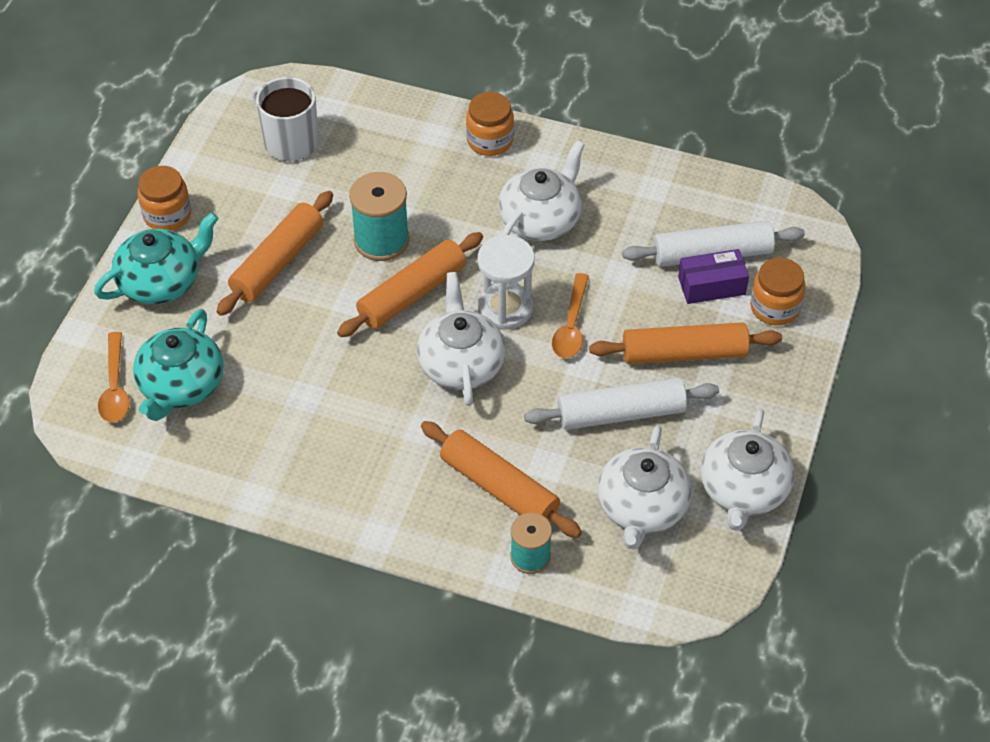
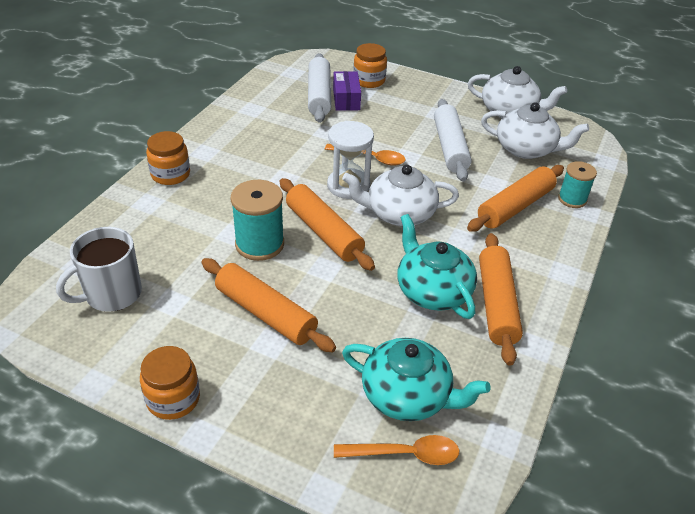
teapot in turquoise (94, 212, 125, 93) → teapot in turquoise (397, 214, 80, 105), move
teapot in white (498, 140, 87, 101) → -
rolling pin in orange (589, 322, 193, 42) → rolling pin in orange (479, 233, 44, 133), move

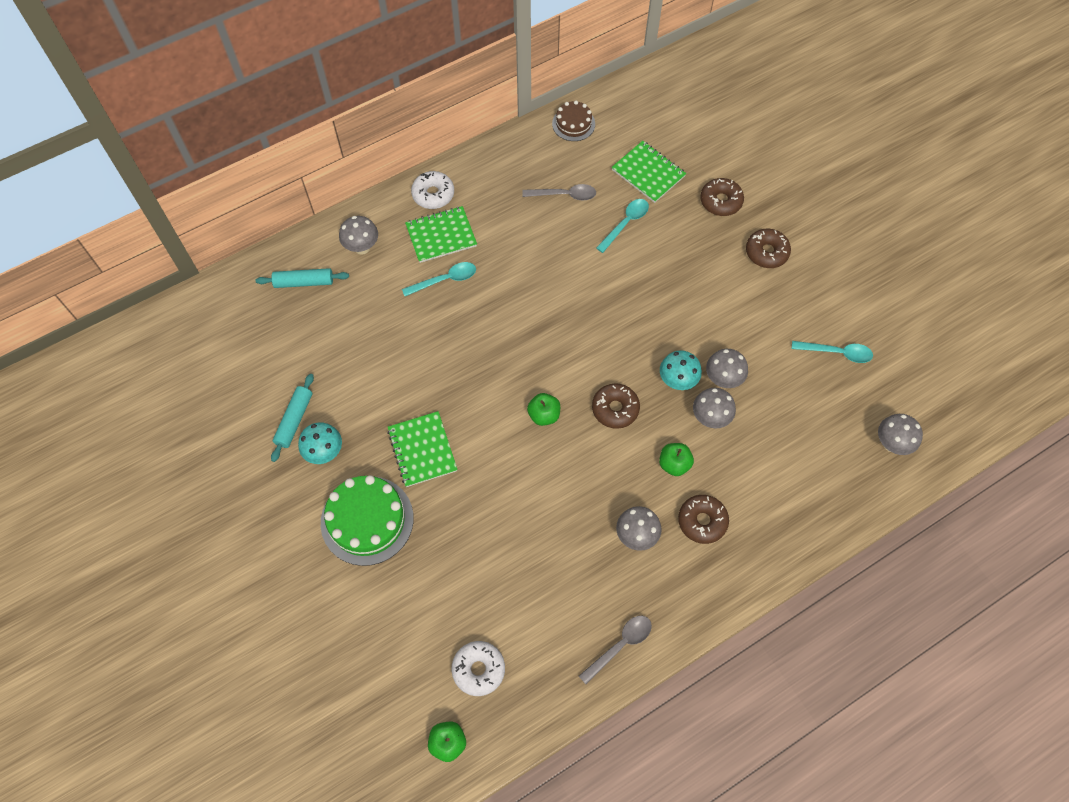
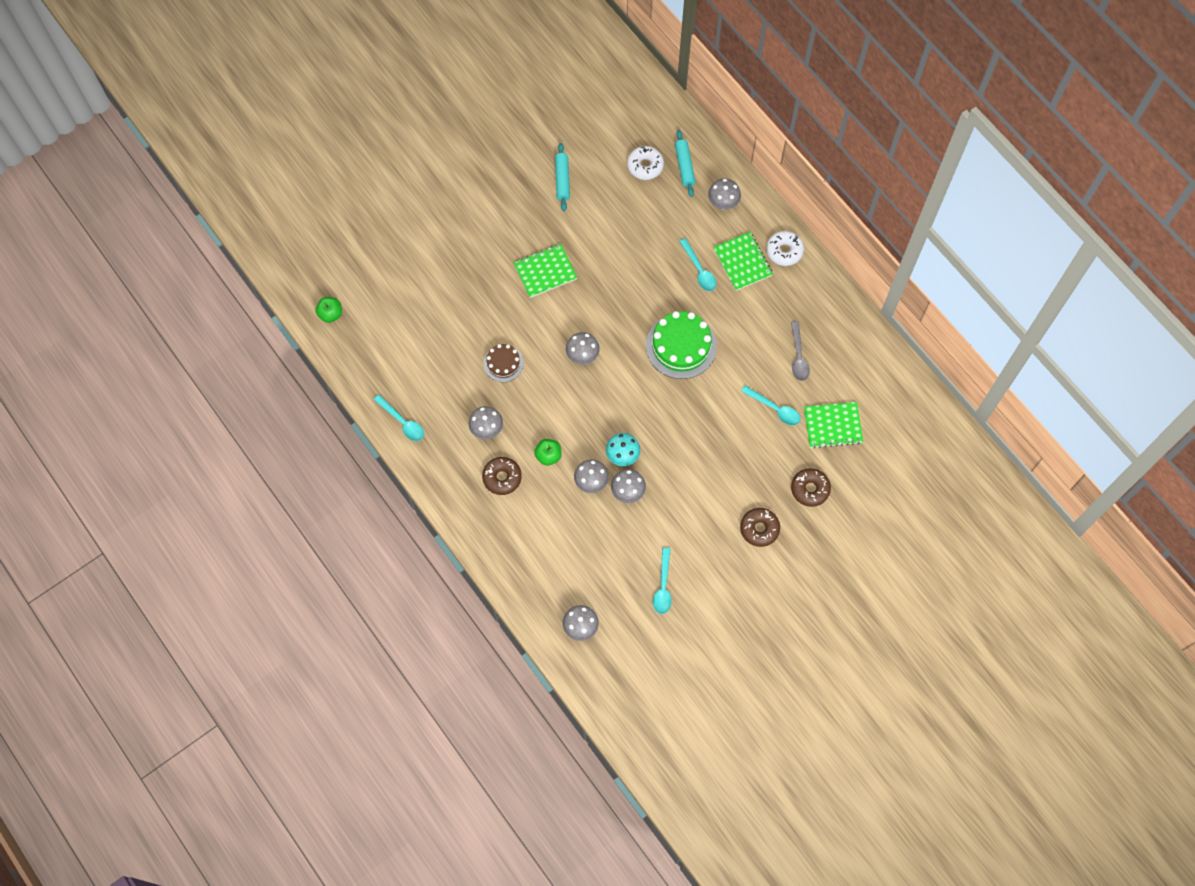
rolling pin in turquoise (271, 374, 43, 88) → rolling pin in turquoise (555, 143, 15, 68), 75 degrees clockwise
mushroom in turquoise (298, 422, 44, 42) → -
cake in green (321, 475, 93, 91) → cake in green (646, 311, 71, 68), move
donut in white (452, 641, 53, 55) → donut in white (627, 146, 37, 34), move
apple in green (527, 393, 33, 33) → mushroom in grey (566, 332, 34, 33)
cake in brown (552, 101, 43, 40) → cake in brown (484, 344, 40, 38), move
spoon in grey (579, 616, 73, 68) → spoon in turquoise (373, 394, 51, 47)
donut in brown (592, 383, 48, 46) → -
notebook in green (612, 141, 74, 62) → notebook in green (804, 402, 59, 46), 45 degrees clockwise

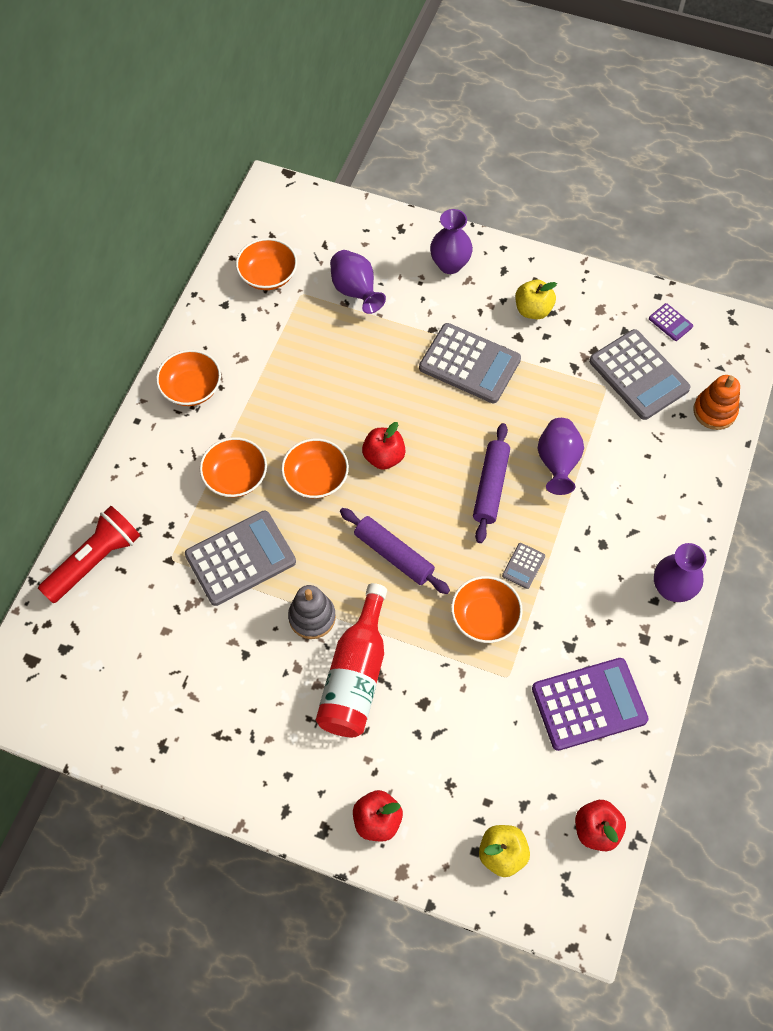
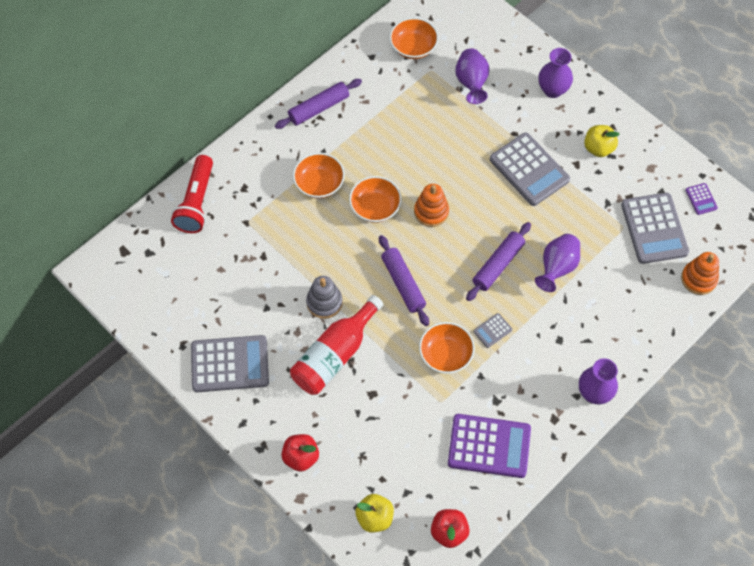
flashlight in red (38, 506, 102, 97) → flashlight in red (171, 155, 42, 78), 120 degrees clockwise
bowl in orange (156, 350, 65, 56) → rolling pin in purple (275, 79, 87, 50)
calculator in grey (185, 511, 111, 95) → calculator in grey (191, 335, 78, 57), move
apple in red (362, 422, 44, 48) → stacking toy in orange (414, 184, 35, 43)

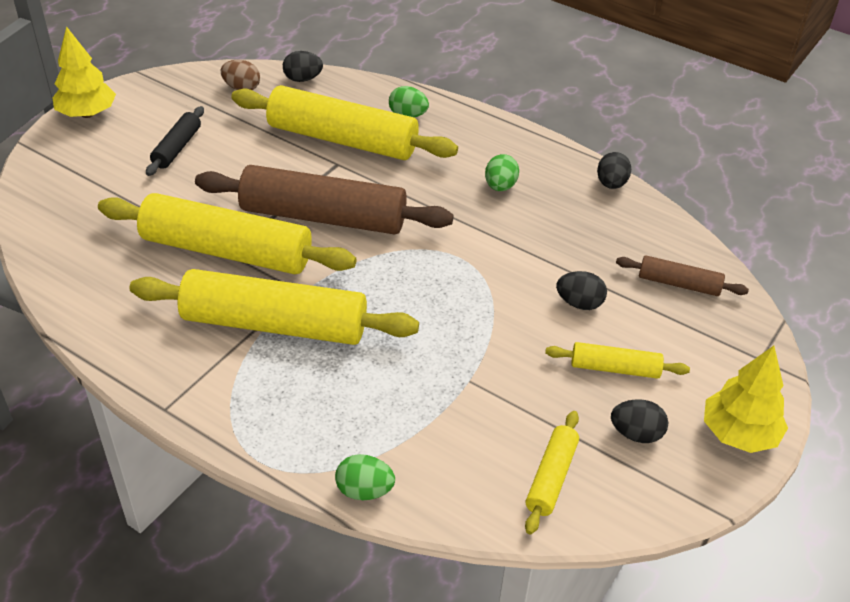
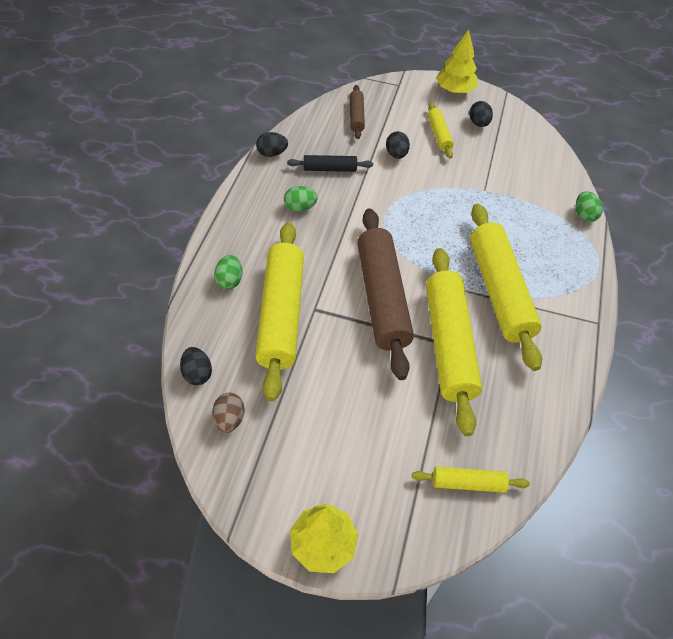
rolling pin in black (146, 106, 58, 70) → rolling pin in black (287, 155, 86, 17), move
rolling pin in yellow (525, 411, 54, 124) → rolling pin in yellow (412, 467, 118, 26), move

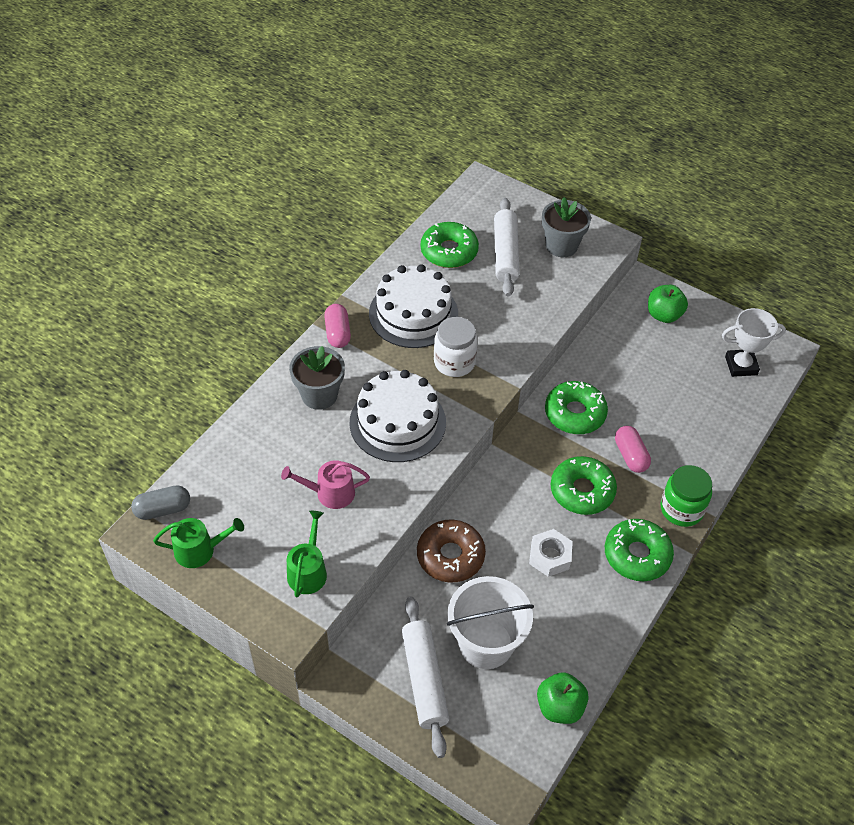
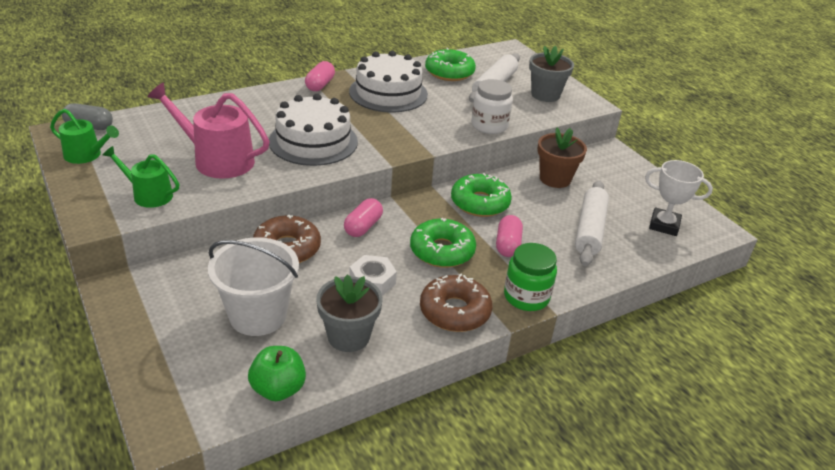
watering can in pink (281, 460, 89, 49) → watering can in pink (147, 82, 123, 97), x1.66
watering can in green (287, 511, 40, 87) → watering can in green (103, 146, 76, 62), 105 degrees counterclockwise
flower pot in grey (289, 346, 56, 64) → flower pot in grey (316, 274, 67, 78), move
rolling pin in white (402, 597, 47, 161) → rolling pin in white (575, 180, 34, 86), move
jar in white (434, 317, 44, 60) → jar in white (471, 79, 42, 55), move
donut in green (605, 519, 69, 62) → donut in brown (420, 273, 72, 59)
apple in green (648, 285, 40, 38) → -
- → capsule in pink (344, 198, 39, 39)
- → flower pot in brown (537, 128, 50, 60)

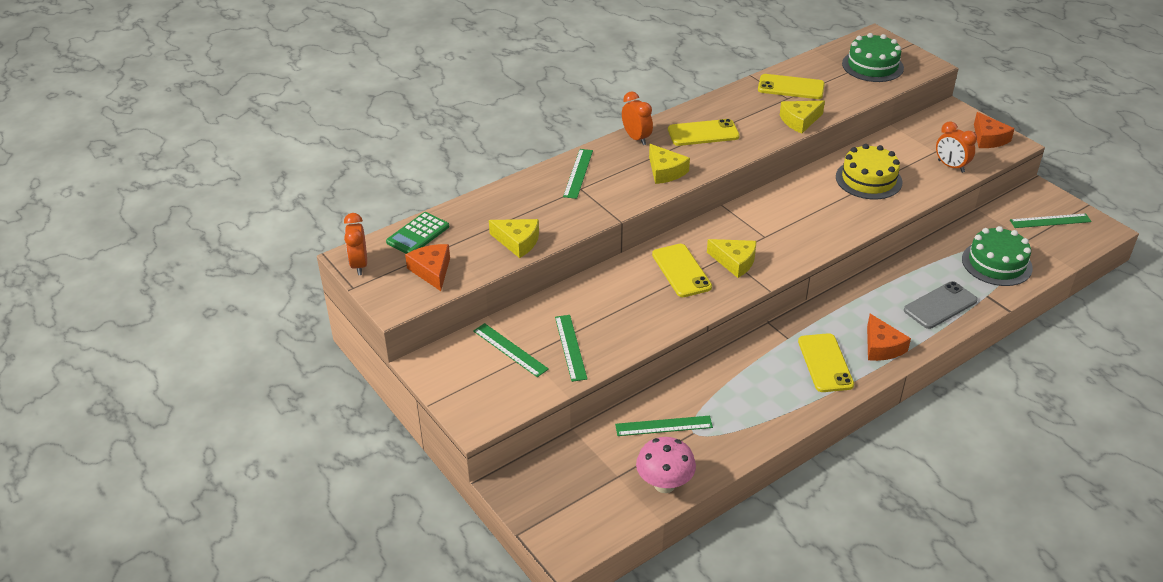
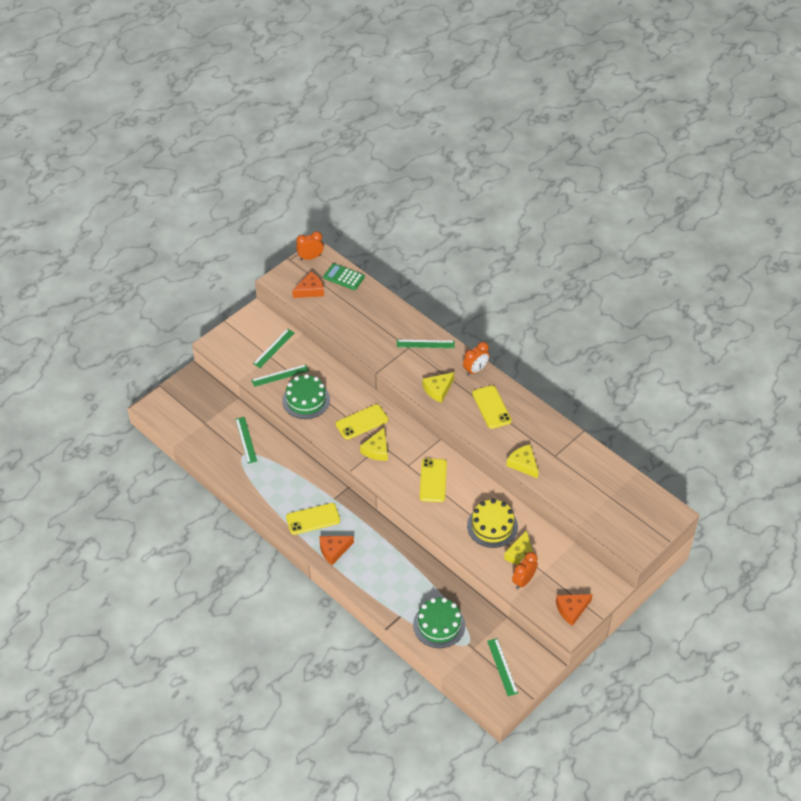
cheese in yellow (489, 219, 50, 39) → cheese in yellow (504, 530, 29, 35), move
mushroom in pink (636, 437, 60, 56) → -
phone in yellow (758, 74, 67, 25) → phone in yellow (419, 458, 28, 44), move
cake in green (842, 33, 62, 49) → cake in green (282, 374, 48, 45), move
phone in grey (904, 281, 74, 48) → -

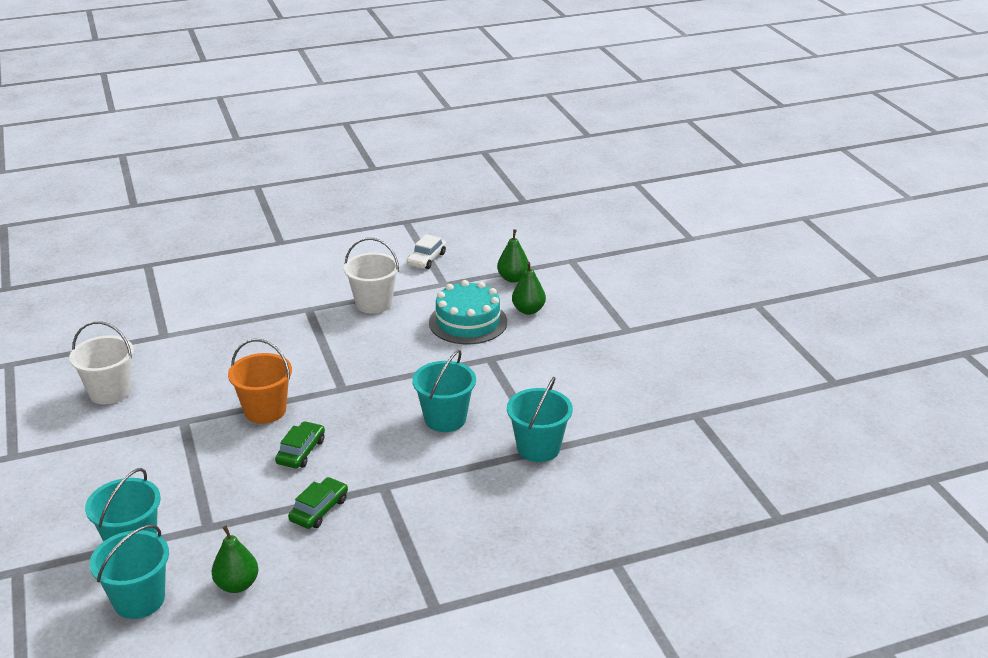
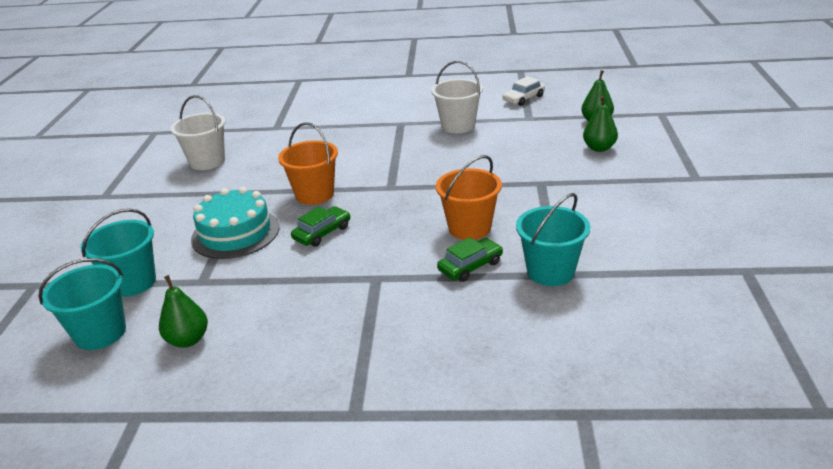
car in green (288, 477, 60, 52) → car in green (437, 237, 66, 45), move
bucket in turquoise (412, 350, 64, 82) → bucket in orange (436, 155, 66, 85)
cake in turquoise (429, 280, 78, 64) → cake in turquoise (191, 187, 88, 72), move

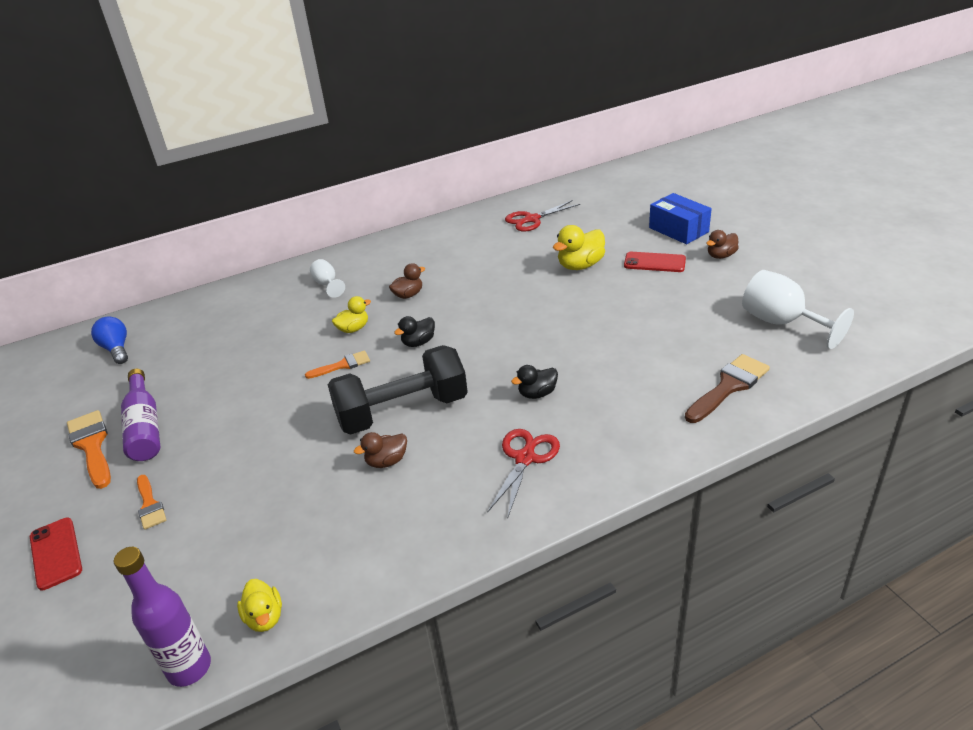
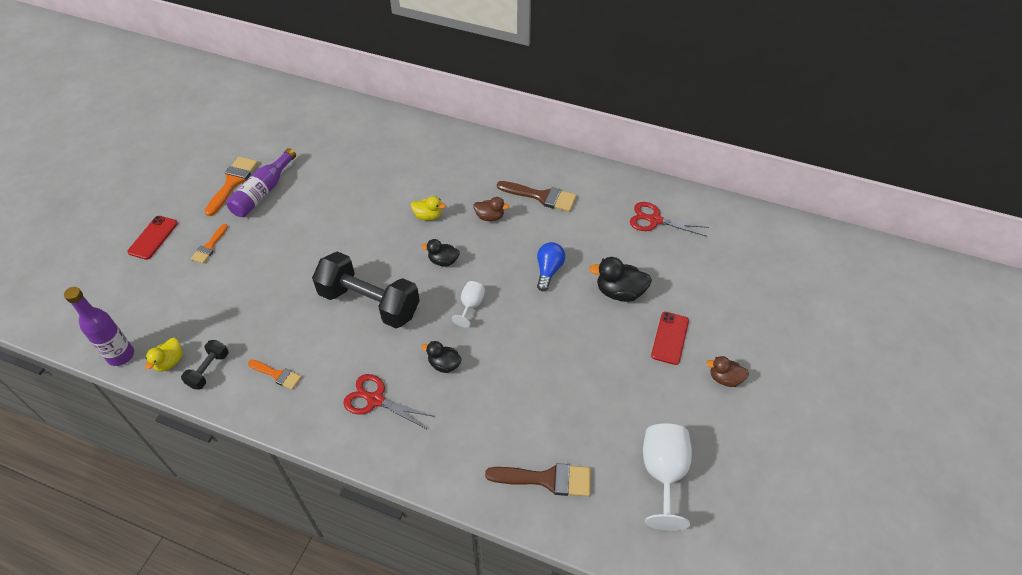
light bulb in blue (91, 316, 37, 48) → light bulb in blue (537, 242, 28, 49), move
brush in orange (305, 351, 65, 28) → brush in orange (248, 360, 54, 30), move
goblet in white (310, 259, 35, 39) → goblet in white (452, 281, 33, 46), move
duck in brown (354, 432, 53, 36) → -
scissors in red (487, 429, 73, 88) → scissors in red (343, 374, 92, 55), 135 degrees counterclockwise
duck in yellow (553, 225, 52, 45) → duck in black (589, 257, 63, 45)
phone in red (624, 252, 62, 20) → phone in red (651, 312, 38, 53), 45 degrees clockwise
box in blue (649, 193, 63, 51) → -
- → dumbbell in black (181, 340, 48, 50)
- → brush in brown (497, 181, 80, 31)

